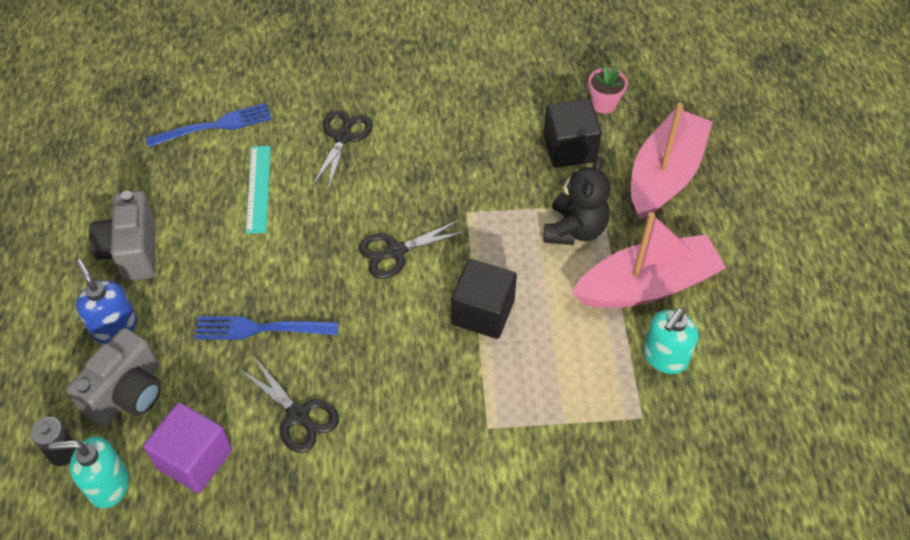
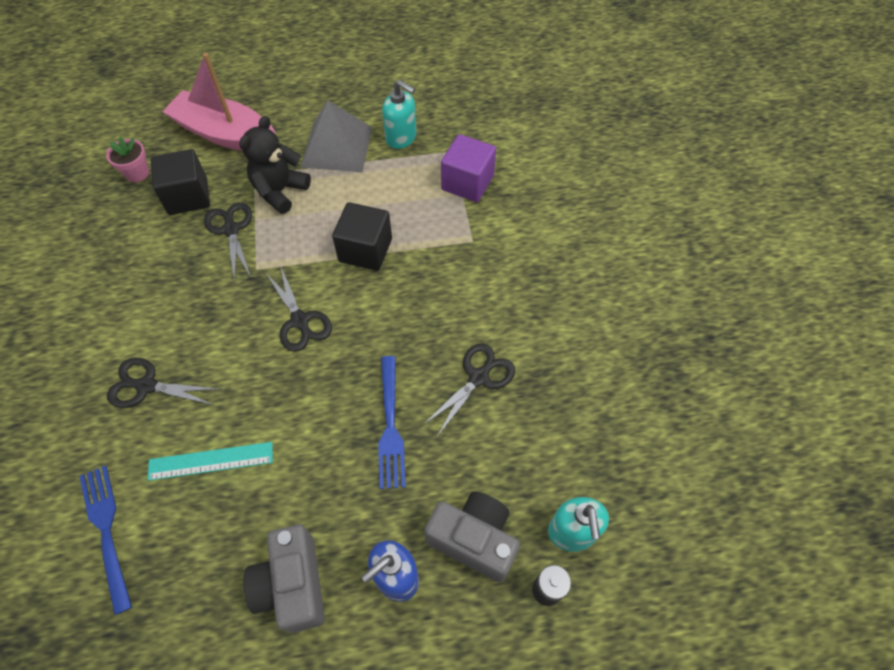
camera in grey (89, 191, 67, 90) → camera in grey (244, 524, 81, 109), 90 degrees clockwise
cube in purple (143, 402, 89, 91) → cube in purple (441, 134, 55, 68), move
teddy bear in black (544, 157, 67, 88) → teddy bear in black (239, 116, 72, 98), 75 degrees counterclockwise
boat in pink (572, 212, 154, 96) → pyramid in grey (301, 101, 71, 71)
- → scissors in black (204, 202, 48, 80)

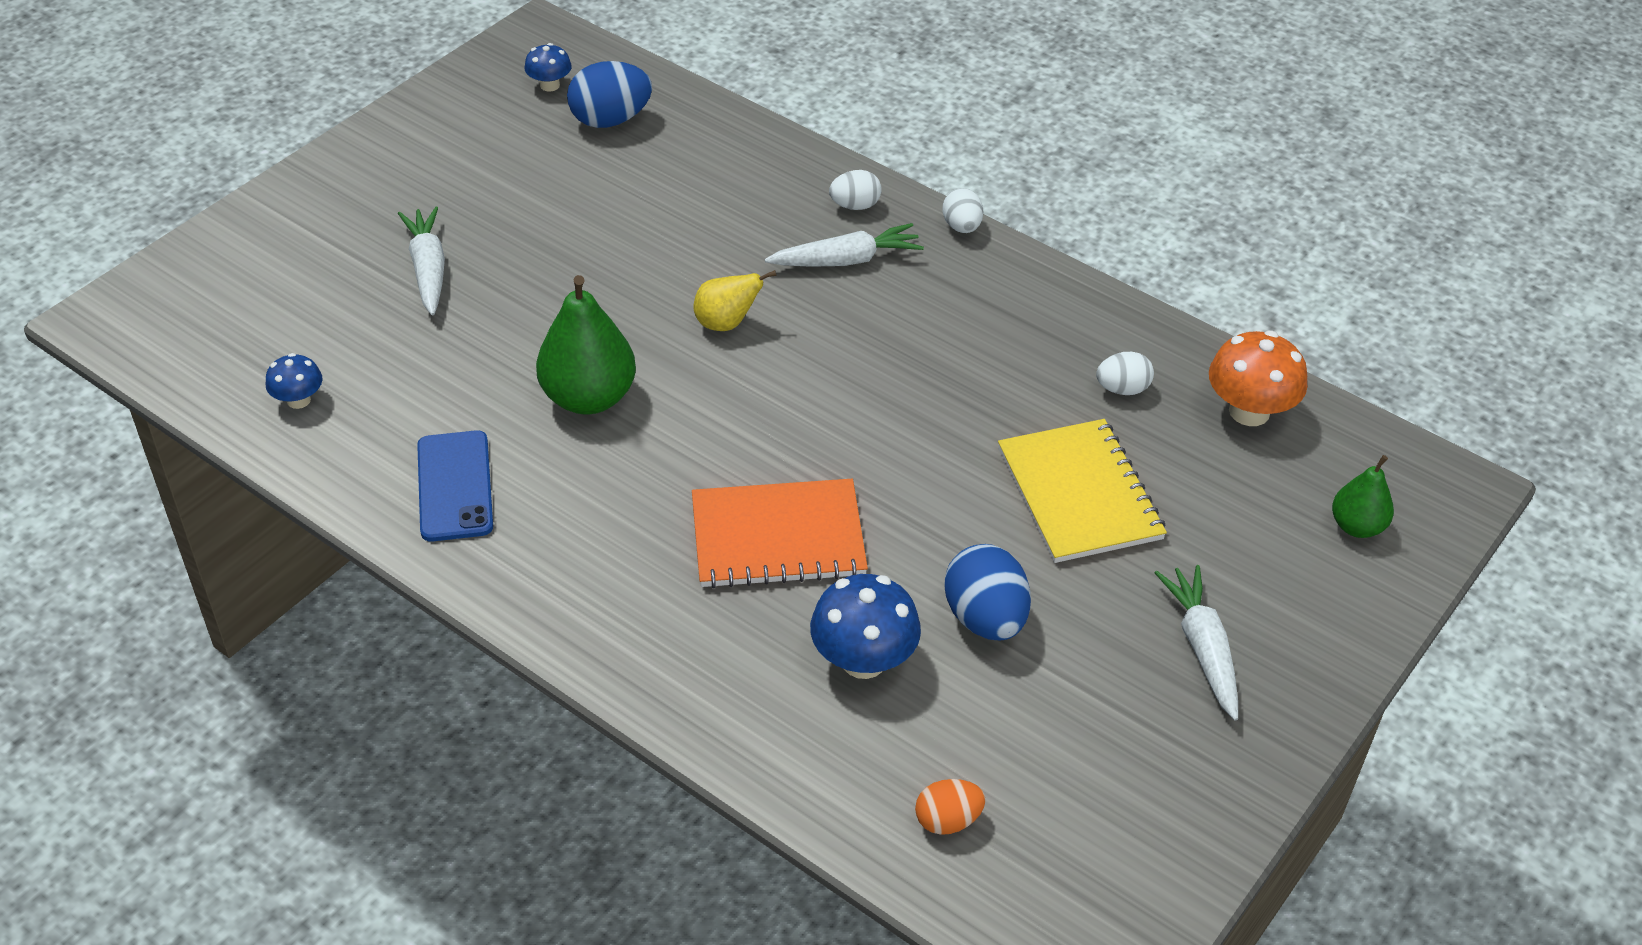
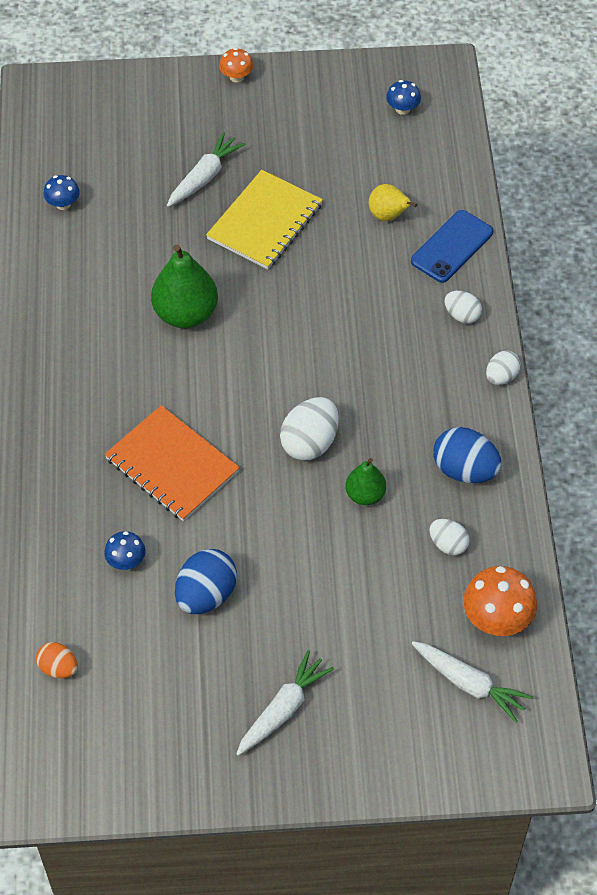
phone in blue (417, 430, 76, 112) → phone in blue (411, 210, 83, 73), move
egg in blue (567, 61, 85, 67) → egg in blue (433, 427, 69, 56), move
pear in yellow (694, 270, 83, 61) → pear in yellow (369, 184, 48, 37), move
carrot in white (765, 223, 159, 44) → carrot in white (411, 641, 122, 82), move
mushroom in blue (810, 574, 111, 105) → mushroom in blue (104, 531, 41, 39), x0.57
notebook in yellow (998, 419, 169, 144) → notebook in yellow (206, 170, 117, 99), move
pear in green (1332, 455, 62, 83) → pear in green (345, 458, 41, 47), move
- → mushroom in orange (219, 48, 34, 34)
- → egg in white (280, 397, 59, 64)

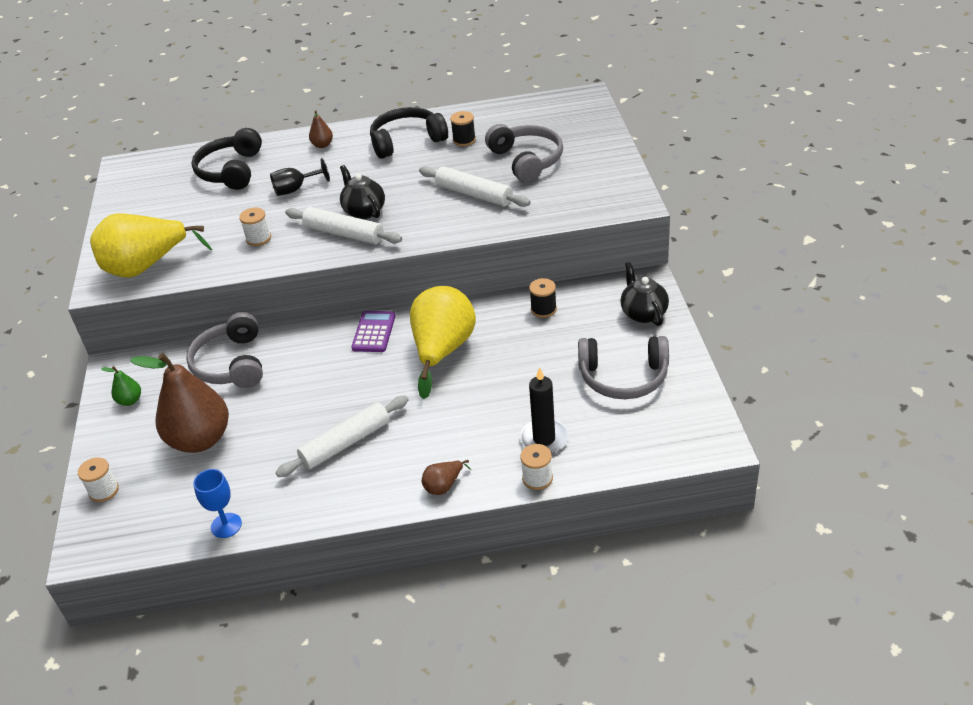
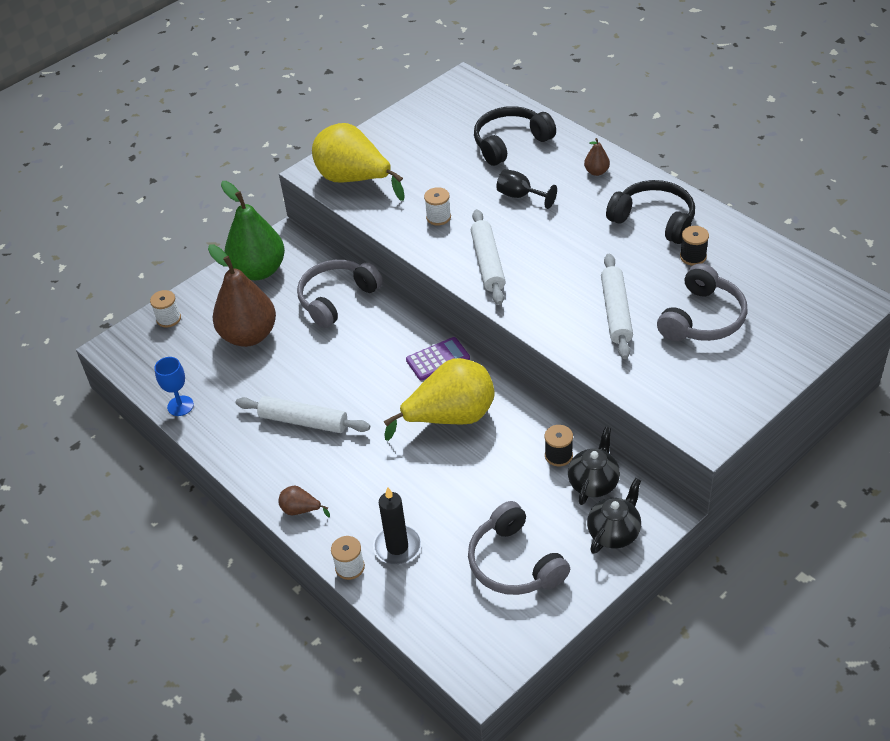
pear in green (101, 366, 40, 40) → pear in green (221, 181, 64, 99), x2.36
teapot in black (340, 165, 45, 54) → teapot in black (568, 427, 52, 78), move

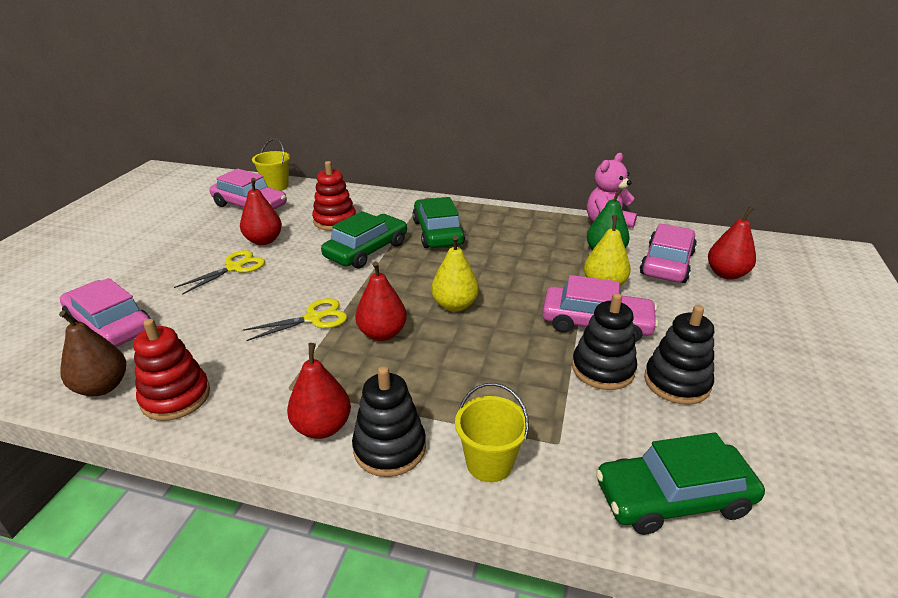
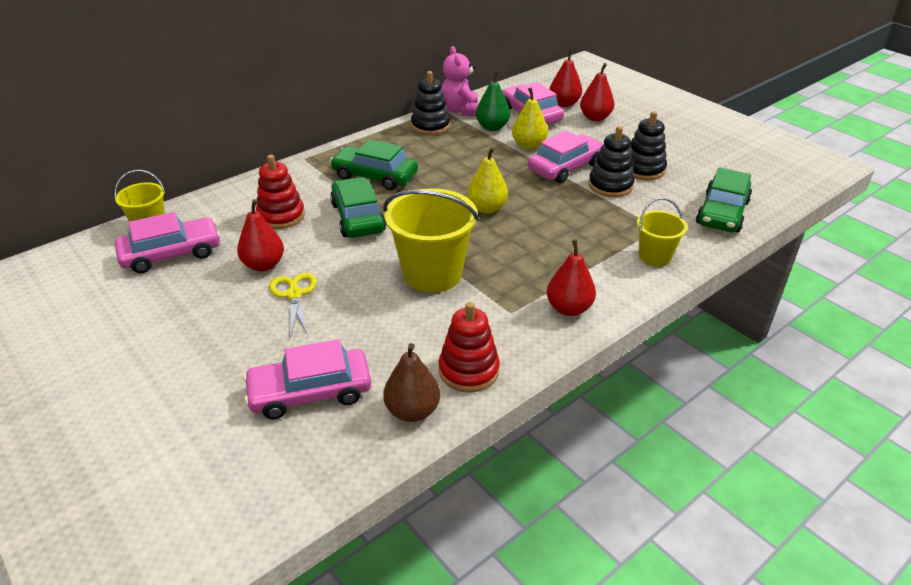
scissors in yellow (243, 298, 104, 43) → bucket in yellow (383, 188, 96, 105)
stacking toy in black (352, 366, 74, 111) → stacking toy in black (411, 71, 39, 64), move
pear in red (355, 261, 52, 80) → pear in red (580, 63, 34, 58), move

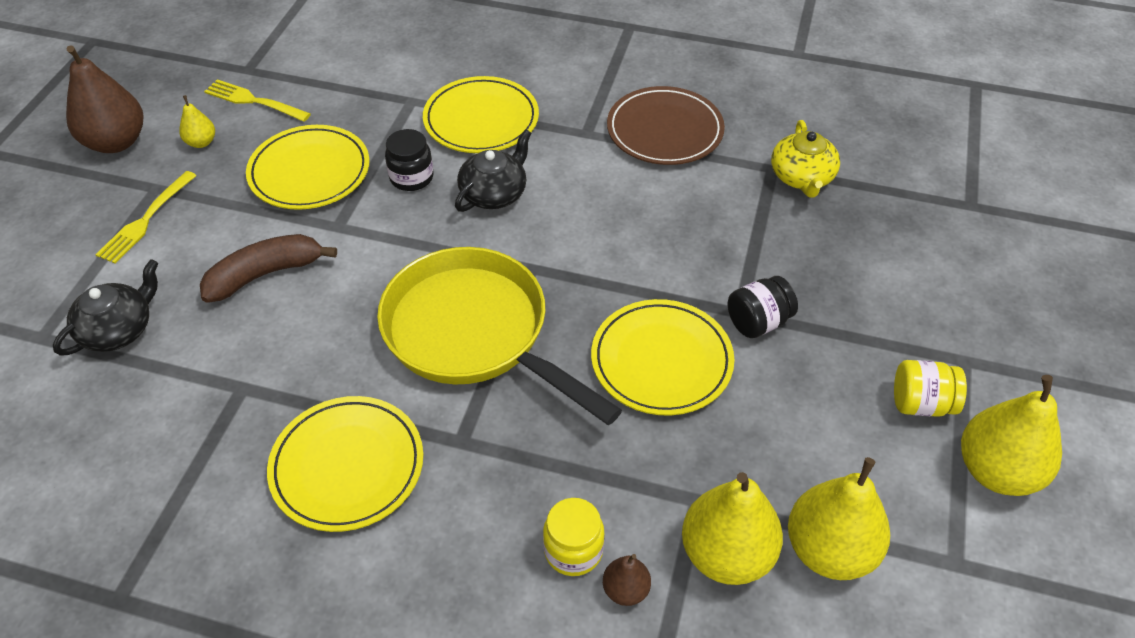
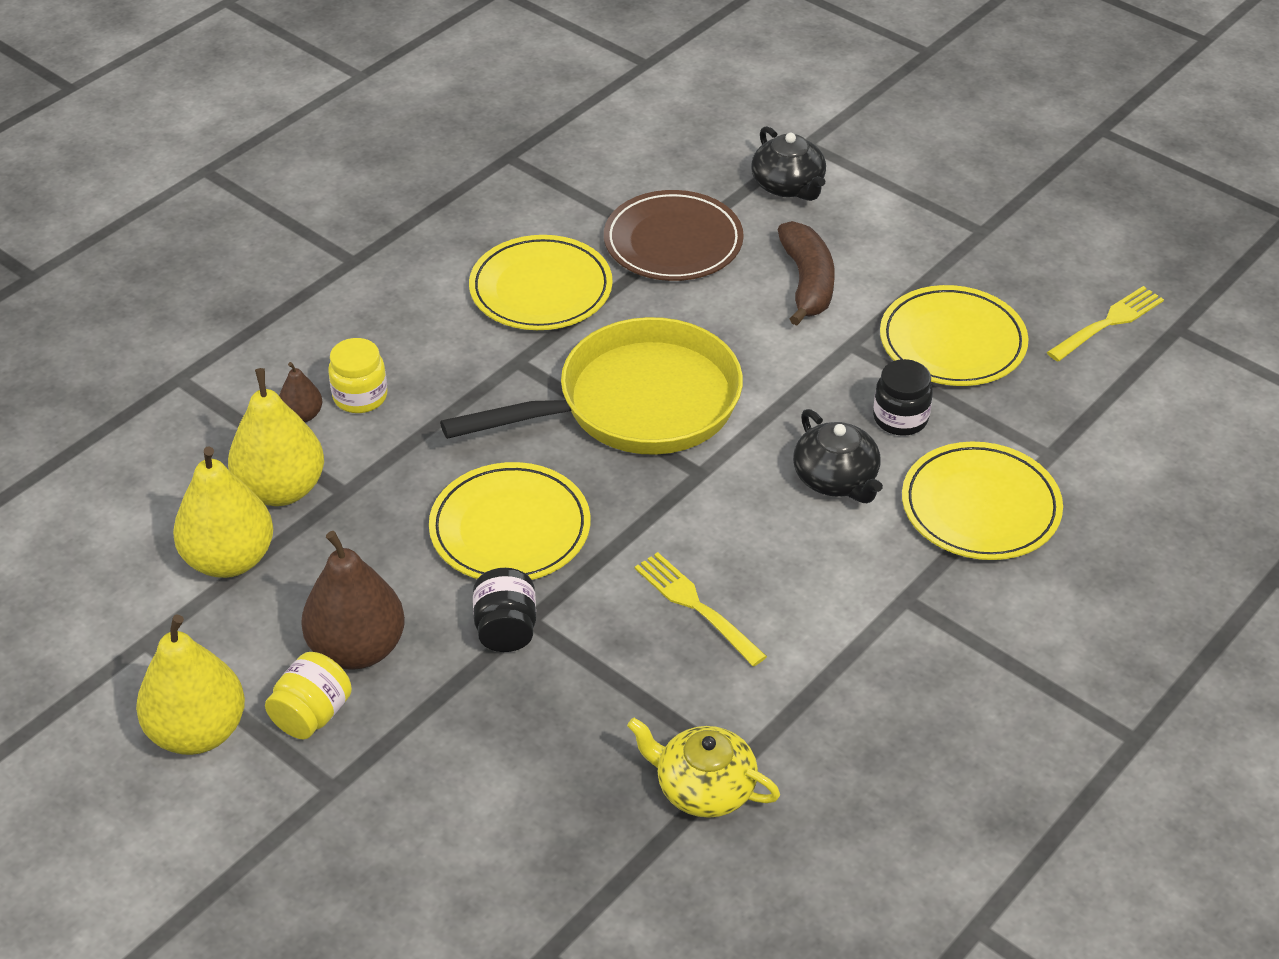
pear in brown (66, 45, 77, 108) → pear in brown (301, 531, 104, 139), move
fork in yellow (95, 171, 102, 93) → fork in yellow (635, 552, 132, 114), move
pear in yellow (179, 95, 36, 53) → -
plate in brown (607, 86, 118, 79) → plate in brown (604, 190, 140, 91), move

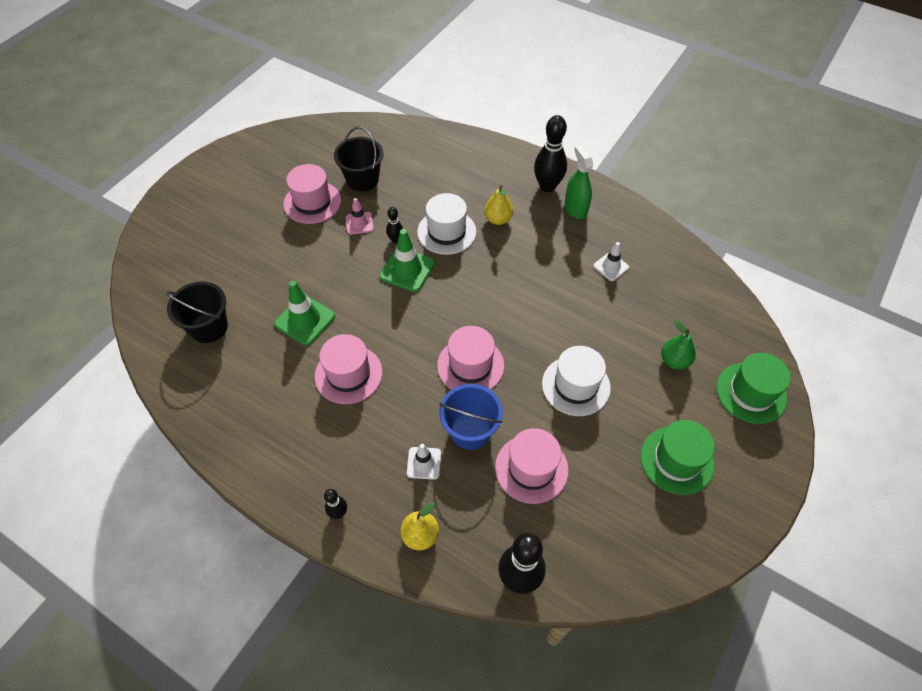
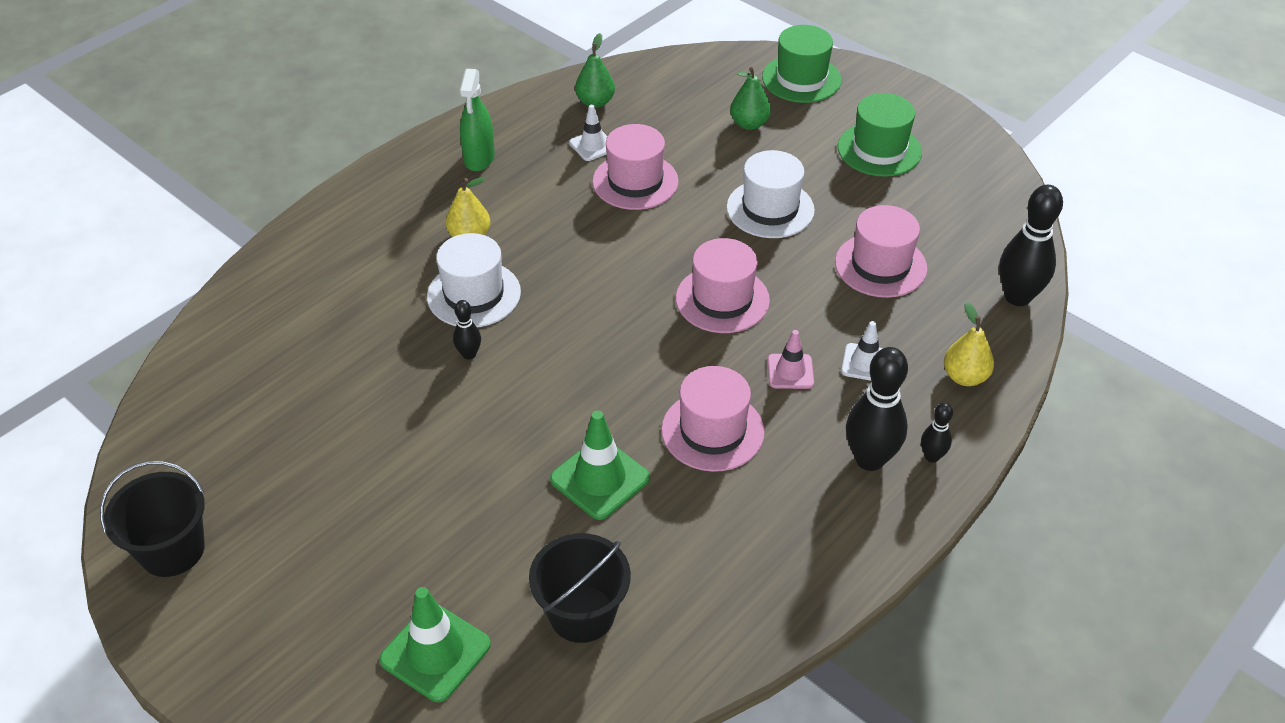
hat in pink (284, 164, 57, 60) → hat in pink (592, 124, 86, 86), move
bucket in black (334, 127, 50, 64) → bucket in black (100, 461, 105, 116), move
traffic cone in pink (346, 198, 28, 37) → traffic cone in pink (768, 330, 46, 59), move
traffic cone in green (379, 229, 56, 63) → traffic cone in green (379, 587, 112, 115), move
bucket in blue (439, 384, 64, 66) → -
bowling pin in black (534, 115, 33, 77) → bowling pin in black (846, 347, 62, 124), move
spray bottle in green (565, 145, 28, 74) → spray bottle in green (460, 69, 35, 102), 75 degrees counterclockwise
- → pear in green (575, 33, 40, 75)

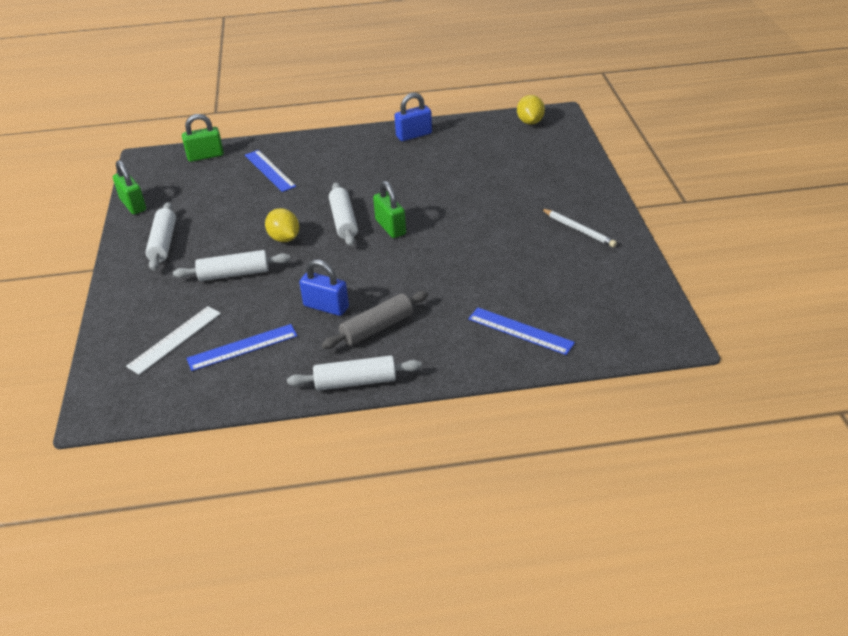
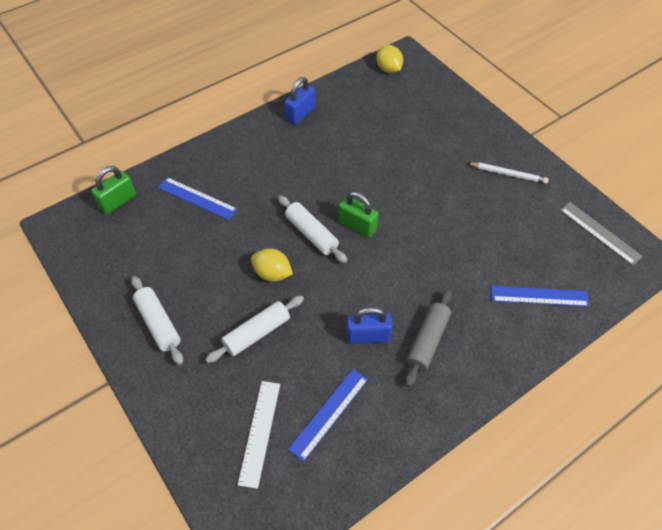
padlock in green (113, 160, 33, 54) → -
rolling pin in white (287, 355, 135, 36) → -
- → ruler in grey (560, 202, 83, 64)

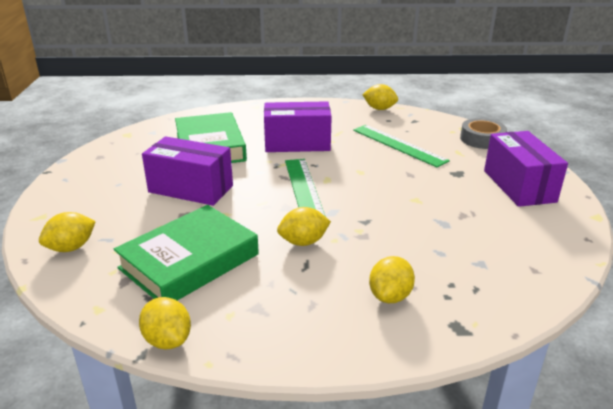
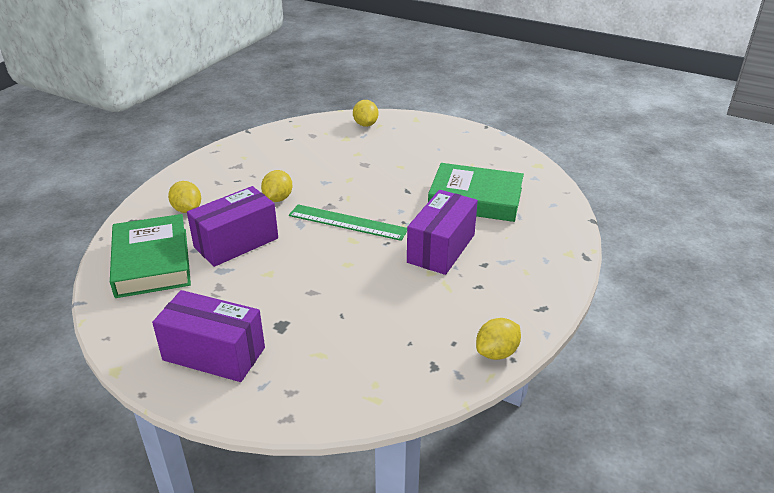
book in green (114, 205, 145, 96) → book in green (110, 214, 81, 84), move
lemon in yellow (139, 297, 52, 53) → -
box in purple (142, 136, 91, 70) → box in purple (187, 186, 91, 81), move
ruler in green (353, 125, 97, 42) → -
tape in grey (460, 118, 47, 31) → -

